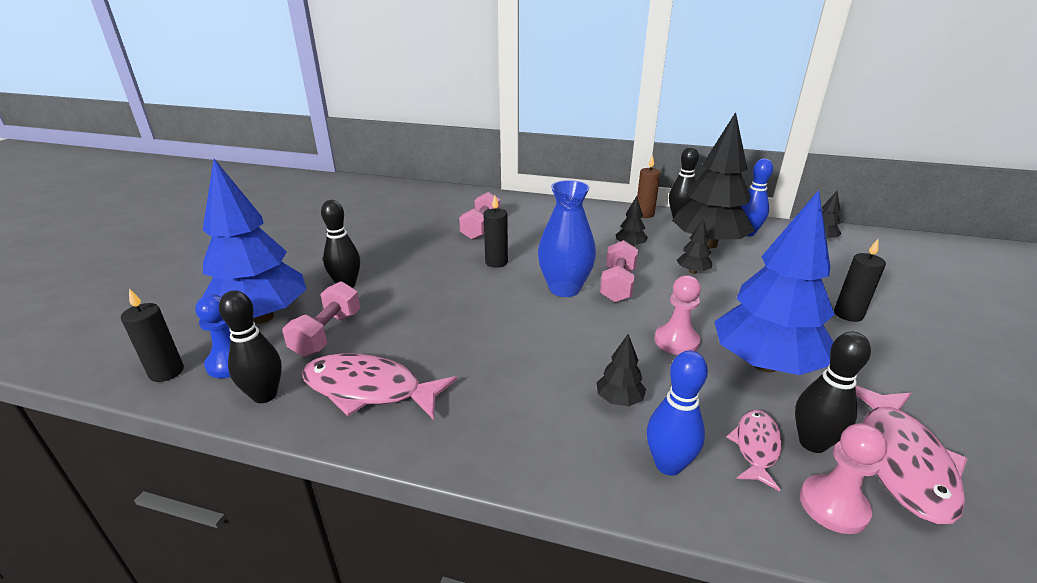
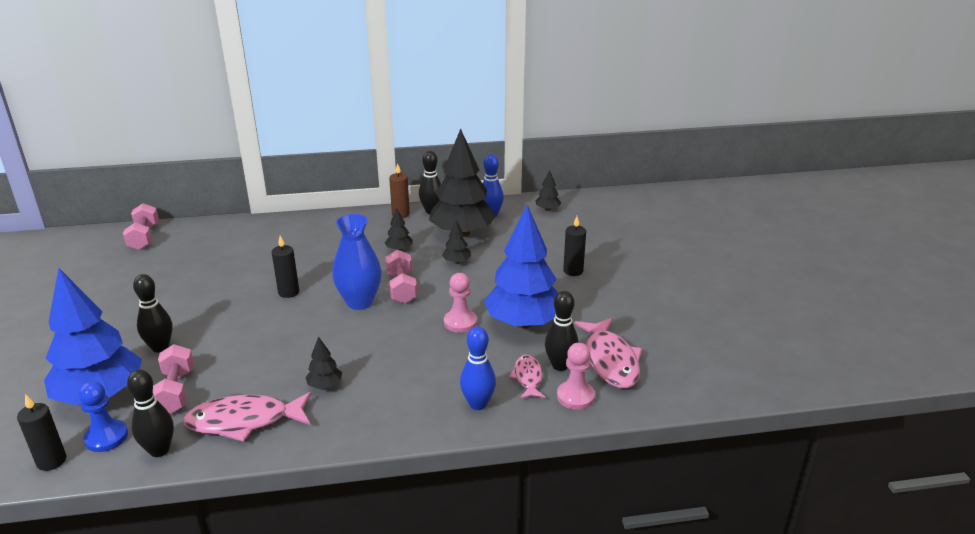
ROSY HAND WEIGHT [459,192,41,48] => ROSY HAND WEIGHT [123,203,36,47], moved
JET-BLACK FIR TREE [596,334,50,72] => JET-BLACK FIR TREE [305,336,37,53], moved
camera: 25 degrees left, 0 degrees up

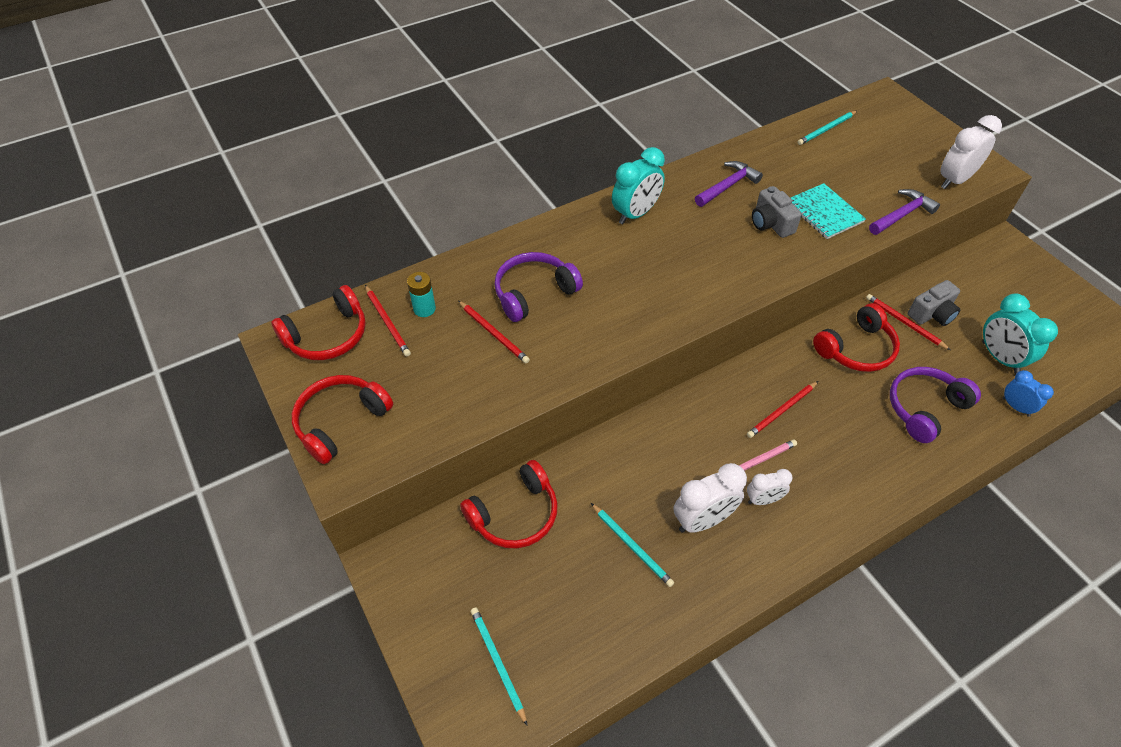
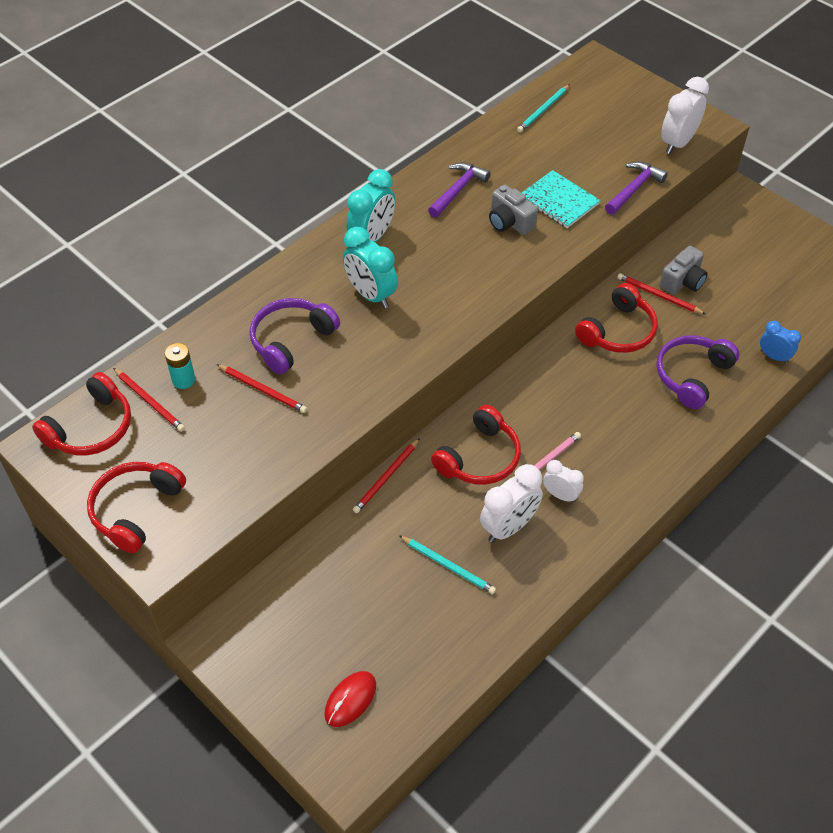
RED HEADPHONES [460,460,98,88] => RED HEADPHONES [431,405,90,80], moved
AQUA WOODEN PENCIL [471,607,56,118] => RED PC MOUSE [324,671,52,56]
RED WOODEN PENCIL [747,381,71,57] => RED WOODEN PENCIL [353,438,67,75], moved
SNOW-WHITE ALARM CLOCK [747,469,46,36] => SNOW-WHITE ALARM CLOCK [543,460,41,43], 120 degrees counterclockwise
AQUA ALARM CLOCK [982,294,76,80] => AQUA ALARM CLOCK [343,227,55,81], moved
camera: 15 degrees left, 0 degrees up

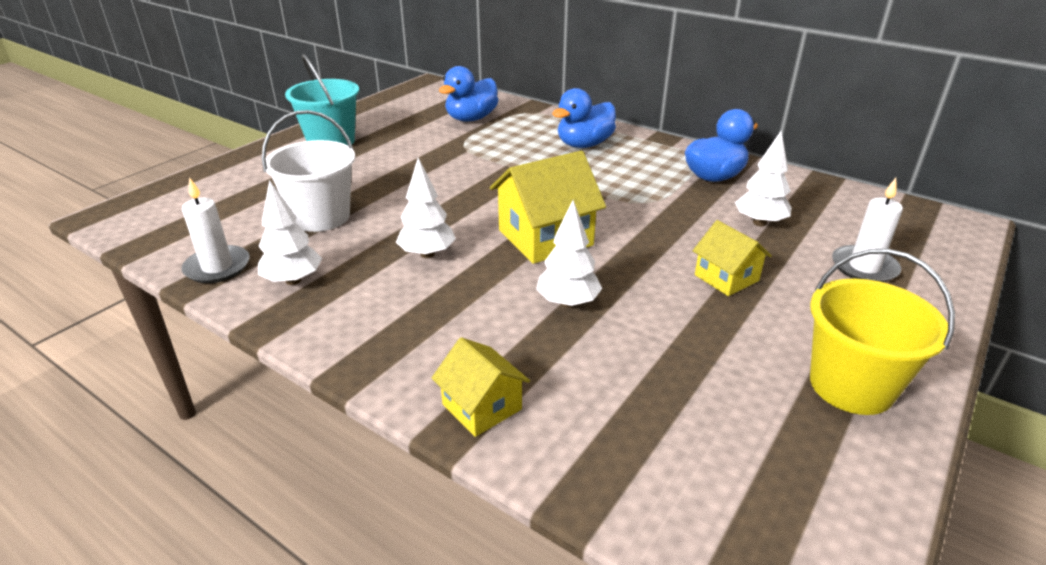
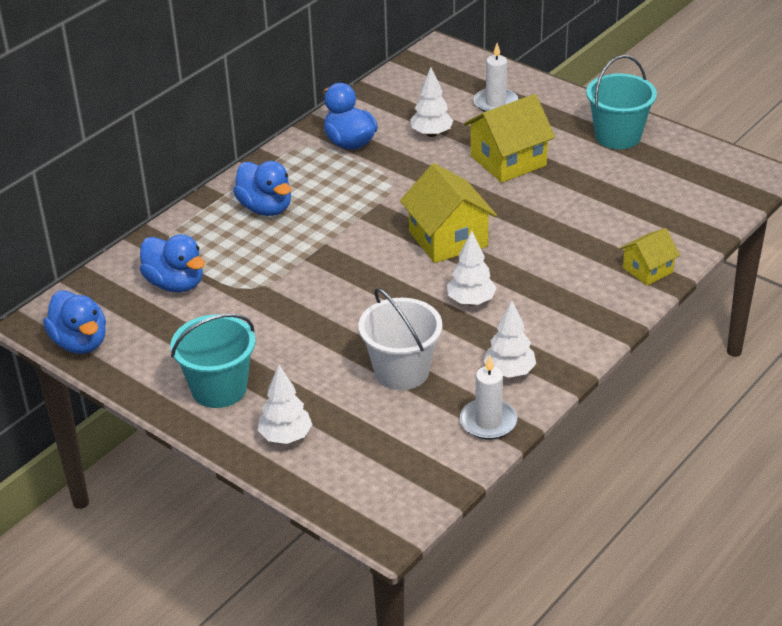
SNOW-WHITE FIR TREE [536,200,66,108] => SNOW-WHITE FIR TREE [258,365,55,79], moved
YELLOW COTTAGE [693,220,79,76] => YELLOW COTTAGE [464,94,91,89], x1.70
YELLOW PAIL [810,249,145,166] => AQUA PAIL [586,55,71,94]
nothing => COBALT TOY DUCK [43,291,63,63]
camera: 85 degrees left, 5 degrees up

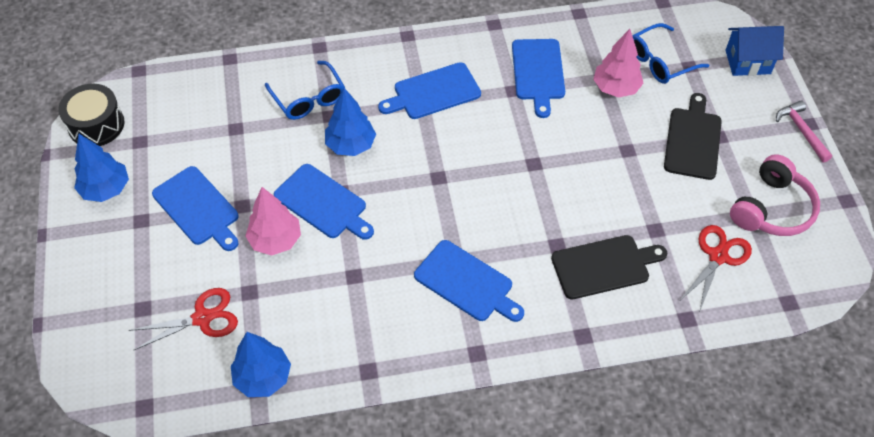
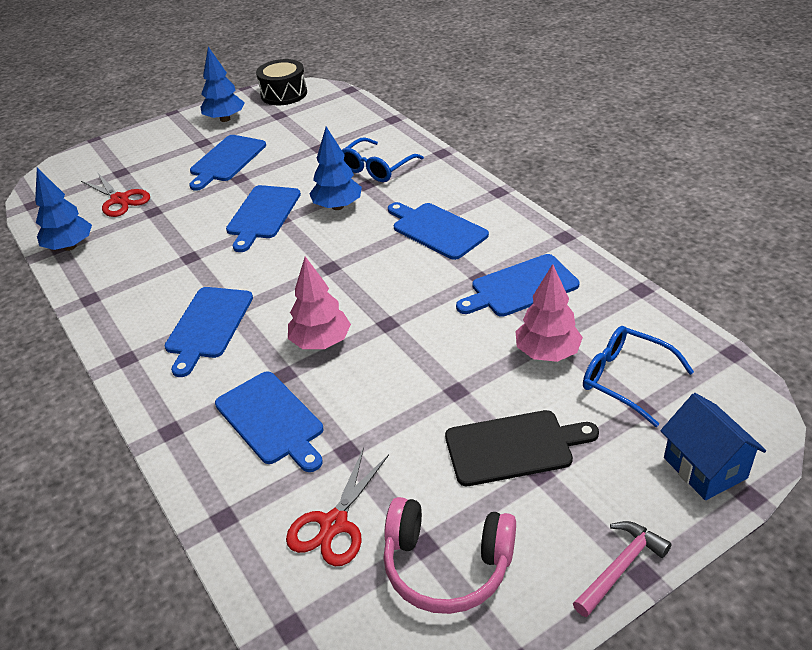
ROSY FIR TREE [245,187,56,69] => ROSY FIR TREE [288,256,63,93], moved
JET-BLACK CUTTING BOARD [551,235,116,64] => COBALT CUTTING BOARD [215,371,108,101]
RED SCISSORS [681,225,71,88] => RED SCISSORS [286,447,103,119], 105 degrees clockwise
camera: 70 degrees right, 15 degrees down

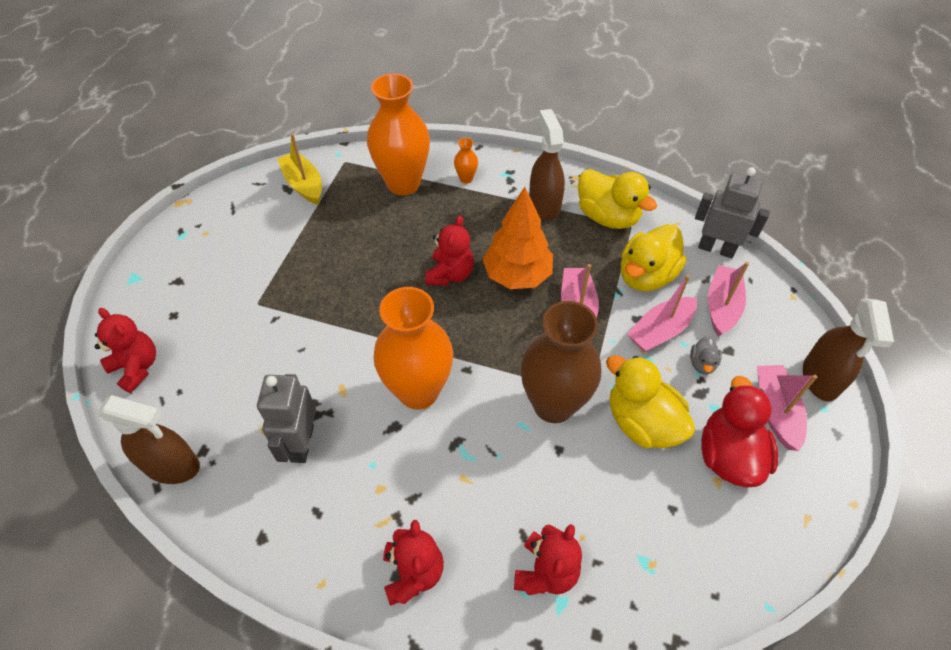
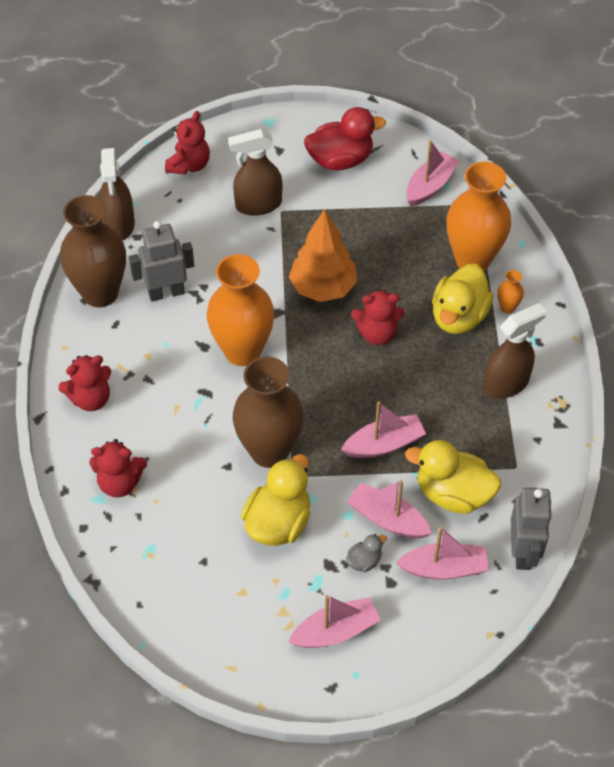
YELLOW SAILBOAT [277,134,45,71] => ROSY SAILBOAT [406,140,53,67]
ORANGE FIR TREE [483,187,70,102] => ORANGE FIR TREE [289,209,68,93], moved
YELLOW TOY DUCK [578,169,79,60] => YELLOW TOY DUCK [432,264,61,70], moved
GREY TOY DUCK [690,336,32,39] => GREY TOY DUCK [346,534,41,38], 150 degrees clockwise
RED TOY DUCK [701,376,77,112] => RED TOY DUCK [304,107,82,63], moved
RUSSET SPRAYER [803,298,91,103] => RUSSET SPRAYER [228,129,54,87], moved
nothing => RUSSET VASE [60,195,66,112]
camera: 70 degrees right, 0 degrees up

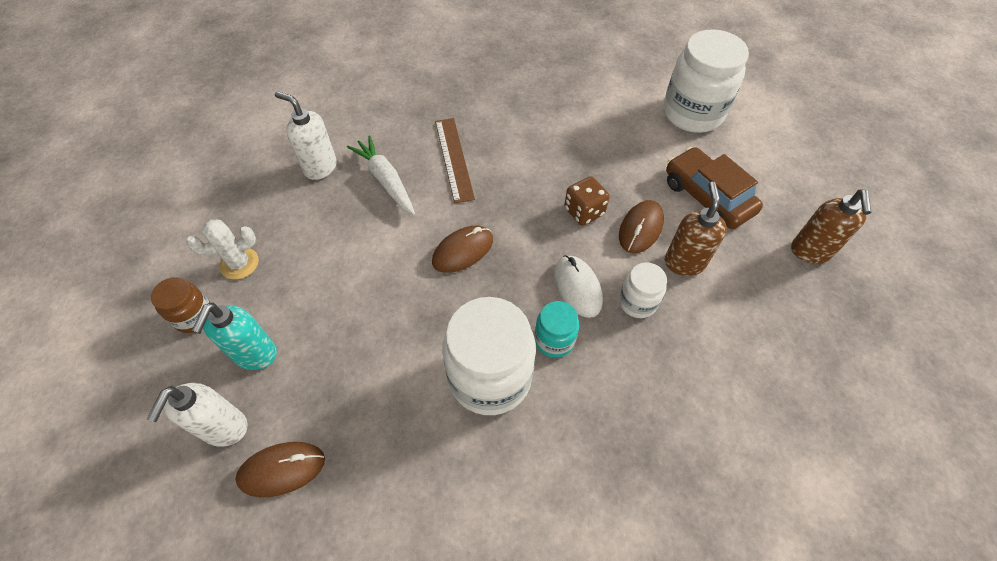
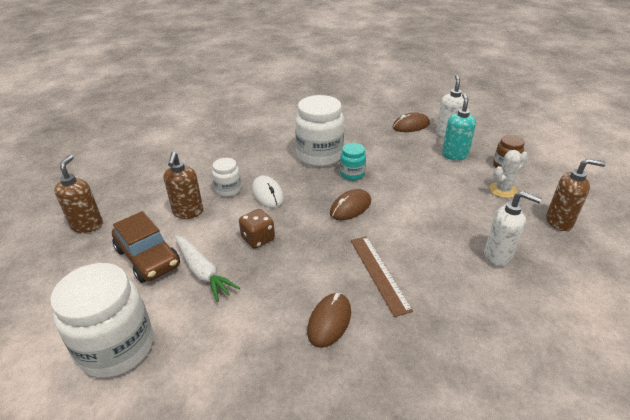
SNOW-WHITE TOY CARROT [347,135,68,80] => SNOW-WHITE TOY CARROT [175,236,65,66], moved
AQUA JAM JAR [534,301,45,57] => AQUA JAM JAR [340,143,26,38], moved
RUSSET PC MOUSE [619,200,45,53] => RUSSET PC MOUSE [307,293,44,55], moved
nothing => RUSSET SOAP DISPENSER [546,158,60,73]
camera: 175 degrees right, 20 degrees down

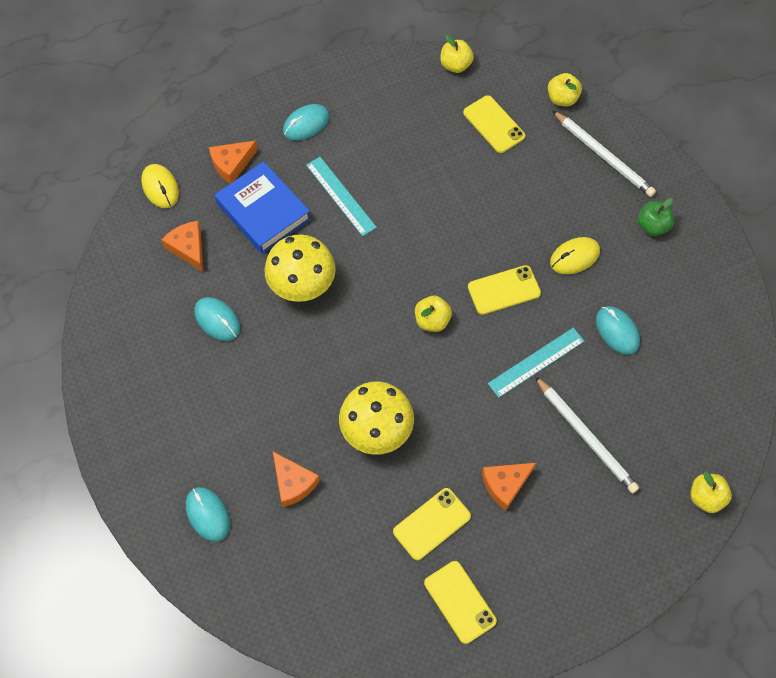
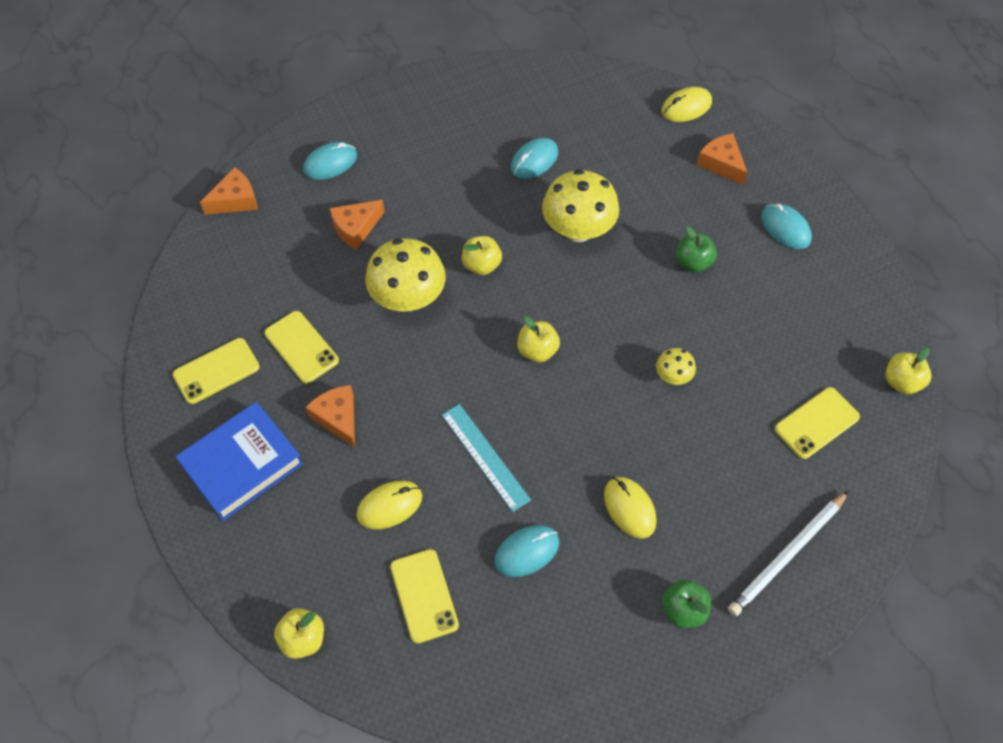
ORANGE CHEESE WEDGE [162,221,41,51] => ORANGE CHEESE WEDGE [200,167,58,48], moved
COBALT HARDBACK [215,161,96,93] => COBALT HARDBACK [176,402,127,119], moved
AQUA RULER [306,157,71,79] => GREEN TOY APPLE [676,226,41,47]
YELLOW MOBILE PHONE [468,265,73,50] => YELLOW MOBILE PHONE [390,549,69,95], moved
SNOW-WHITE WOODEN PENCIL [535,376,104,118] => YELLOW PC MOUSE [356,481,66,48]
YELLOW TOY APPLE [548,73,34,33] => YELLOW TOY APPLE [462,236,40,39], moved
nothing => YELLOW MUSHROOM [656,348,40,37]
camera: 90 degrees right, 5 degrees down

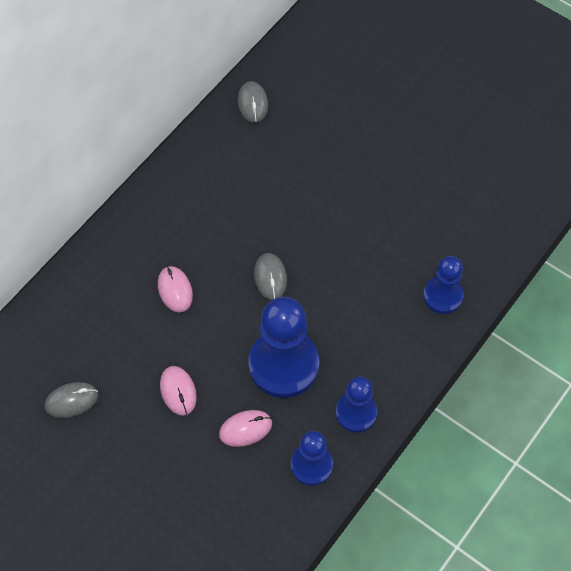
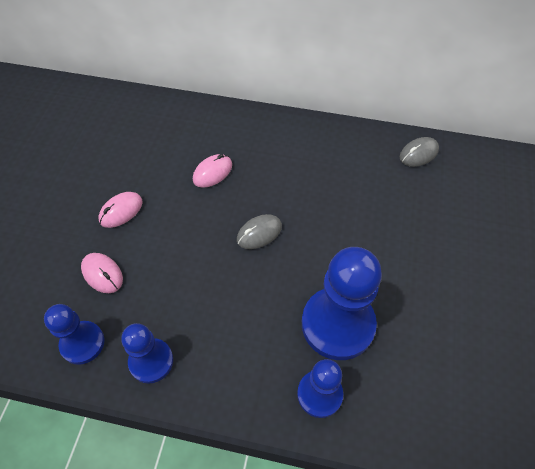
GREY PC MOUSE [45,382,53,36] => nothing
COBALT CHESS PAWN [248,297,71,101] => COBALT CHESS PAWN [302,247,80,113], moved
camera: 65 degrees right, 5 degrees down

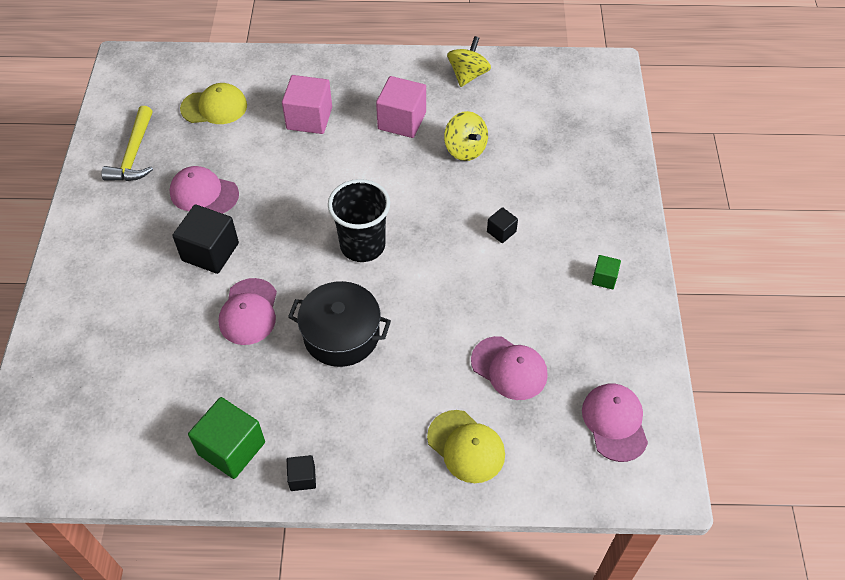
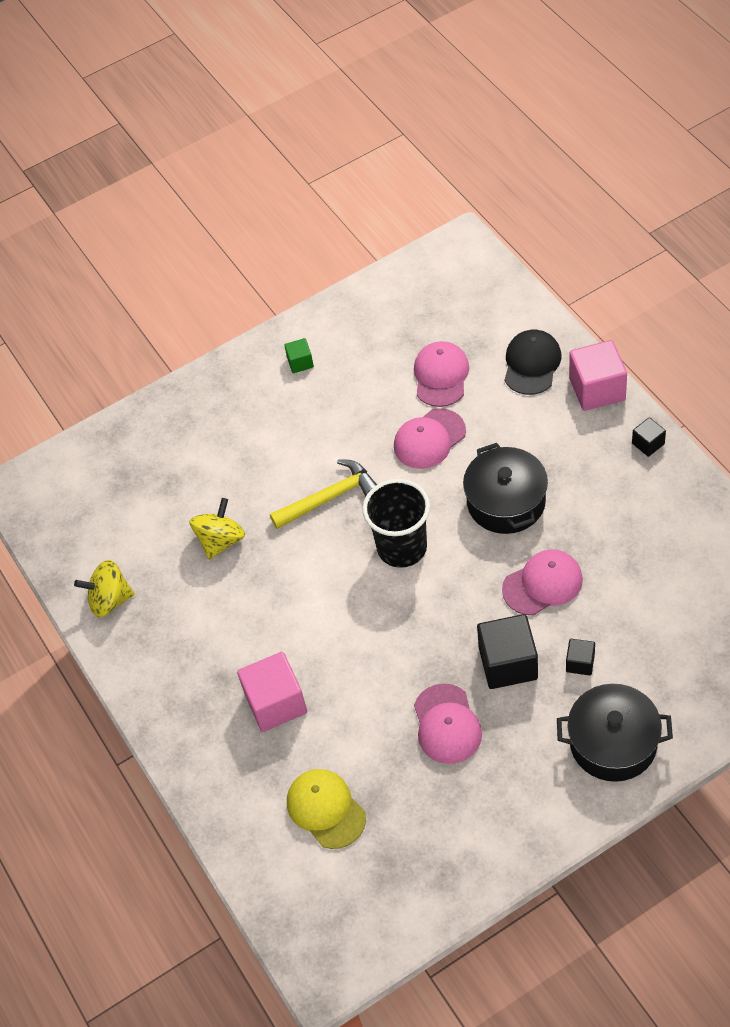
YELLOW CLAW HAMMER [101,106,52,75] => YELLOW CLAW HAMMER [270,459,107,70], moved
GREEN CUBE [188,397,77,82] => nothing
ROSY CUBE [376,76,50,62] => ROSY CUBE [569,340,58,71], moved
YELLOW CAP [427,410,78,73] => JET-BLACK CAP [505,330,56,65]
JET-BLACK CUBE [487,207,31,36] => JET-BLACK CUBE [566,639,29,36], moved
ROSY CAP [582,384,66,78] => ROSY CAP [394,408,72,61], moved
nothing => JET-BLACK STOCKPOT [557,684,116,98]
camera: 115 degrees left, 0 degrees up

